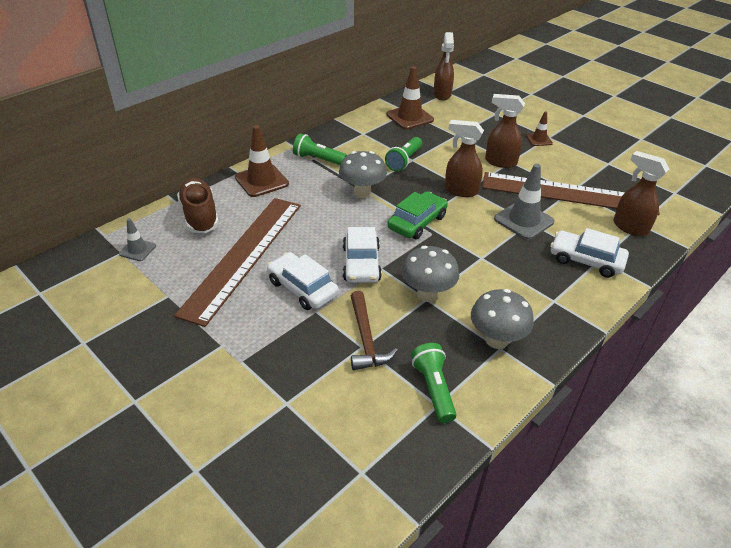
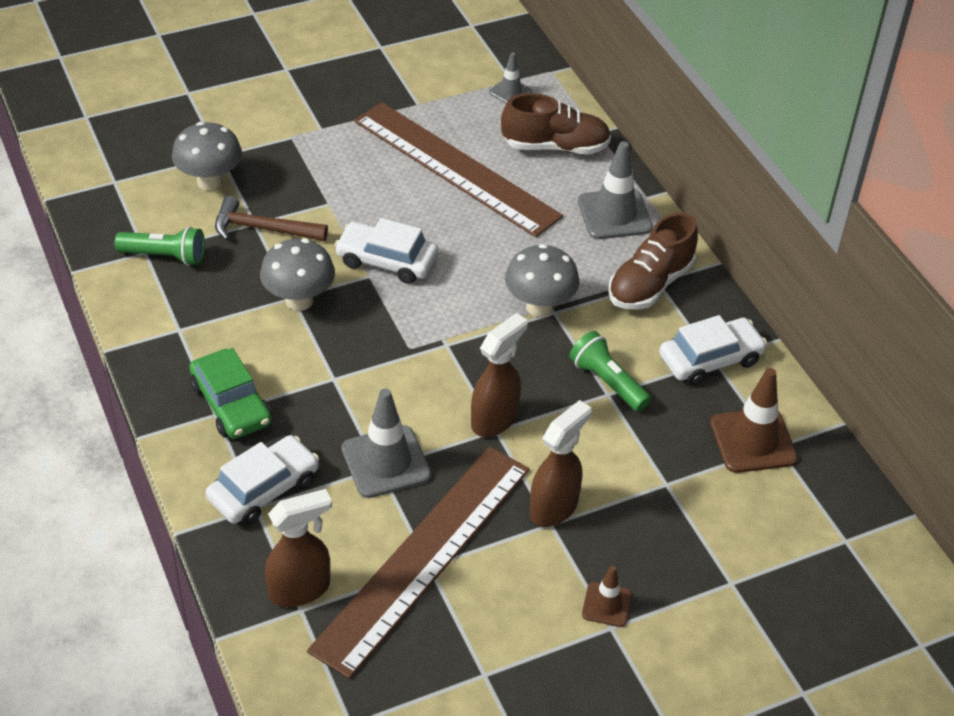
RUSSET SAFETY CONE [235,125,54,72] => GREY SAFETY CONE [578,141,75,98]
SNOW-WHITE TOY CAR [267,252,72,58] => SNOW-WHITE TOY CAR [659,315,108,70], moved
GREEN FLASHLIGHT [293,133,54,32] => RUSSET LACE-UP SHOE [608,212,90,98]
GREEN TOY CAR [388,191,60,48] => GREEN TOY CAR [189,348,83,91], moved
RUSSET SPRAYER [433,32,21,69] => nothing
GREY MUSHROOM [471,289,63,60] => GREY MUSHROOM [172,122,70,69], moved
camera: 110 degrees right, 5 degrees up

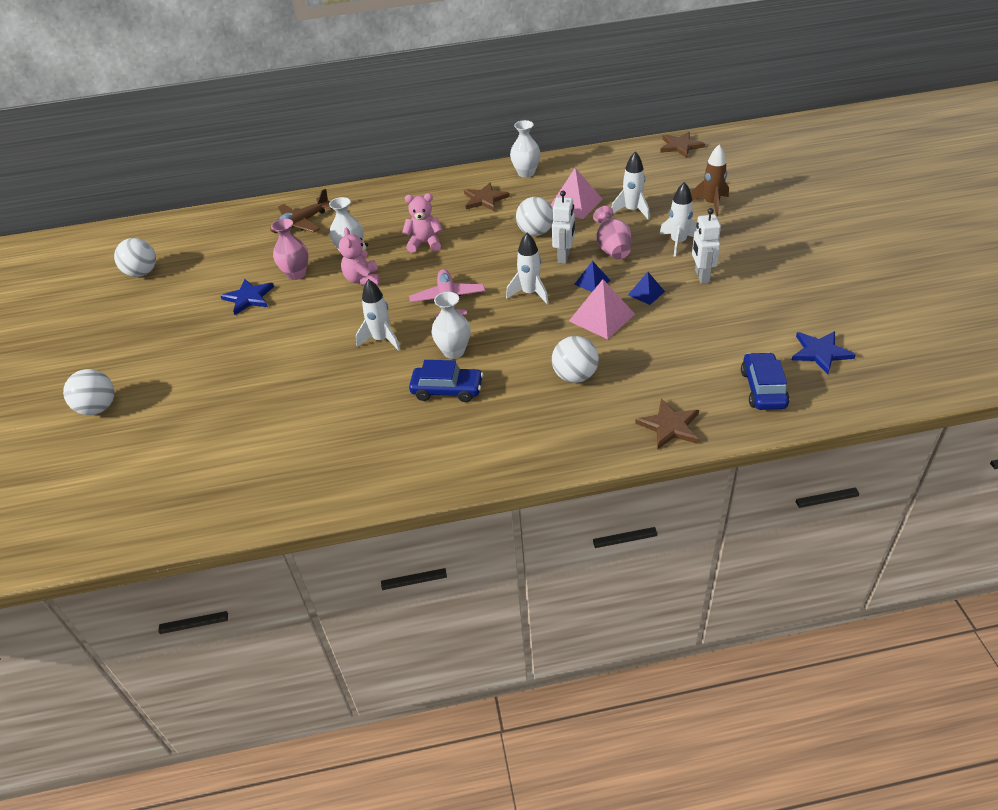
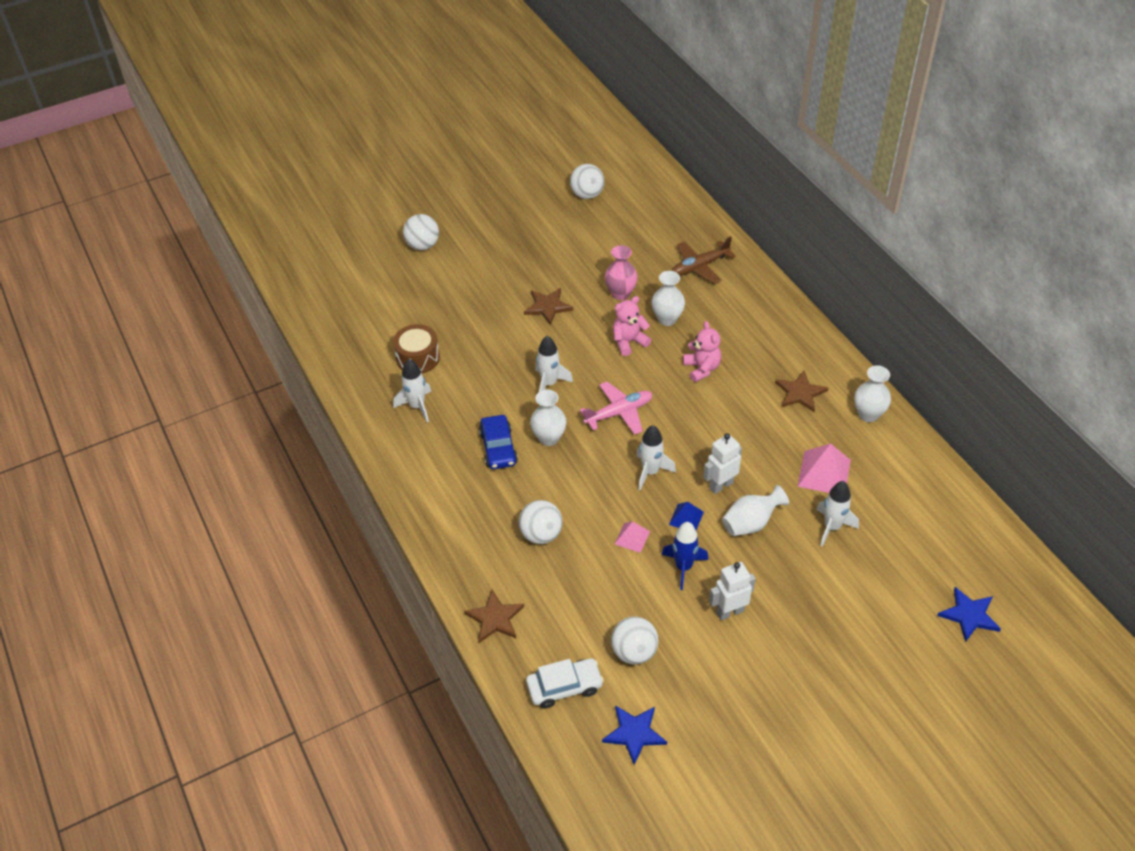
COBALT FIVE-POINTED STAR [221,279,53,36] => COBALT FIVE-POINTED STAR [937,587,64,55], moved
RUSSET AEROPLANE [270,189,62,44] => RUSSET AEROPLANE [672,237,64,47], 60 degrees counterclockwise
SNOW-WHITE BALL [516,197,37,39] => SNOW-WHITE BALL [611,617,47,47], moved
SNOW-WHITE TOY ROBOT [552,191,23,73] => SNOW-WHITE TOY ROBOT [703,433,39,61], 150 degrees clockwise
ROSY SOLID PYRAMID [569,279,66,60] => ROSY SOLID PYRAMID [615,521,35,32], x0.58
ROSY VASE [593,206,38,54] => SNOW-WHITE VASE [722,485,67,51]
COBALT SOLID PYRAMID [628,272,37,33] => COBALT TOY ROCKET [662,522,47,68]
SNOW-WHITE TOY ROCKET [659,182,38,75] => SNOW-WHITE TOY ROCKET [393,359,38,64], moved
RUSSET FIVE-POINTED STAR [660,132,45,26] => RUSSET FIVE-POINTED STAR [524,288,49,37], moved
RUSSET TOY ROCKET [691,144,38,73] => nothing
COBALT TOY CAR [741,352,49,58] => SNOW-WHITE TOY CAR [526,658,78,50]
nothing => RUSSET DRUM [393,324,47,50]
camera: 70 degrees right, 5 degrees up

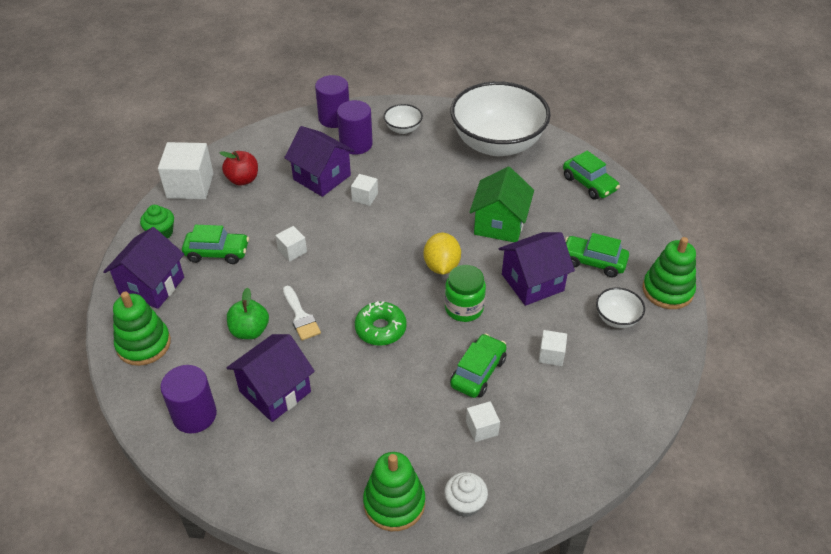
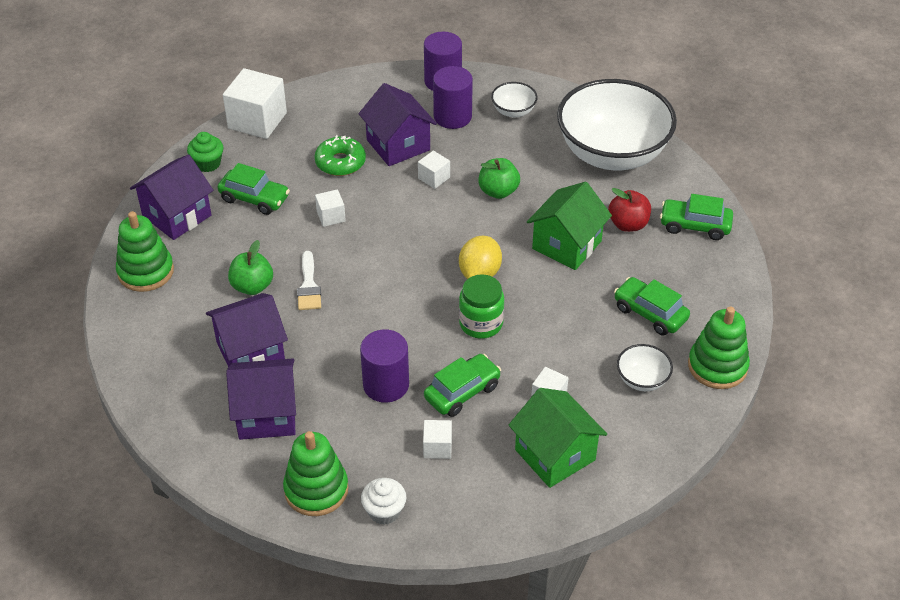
VIOLET CYLINDER [160,365,57,69] => VIOLET CYLINDER [360,329,49,74], moved
RED TOY APPLE [220,151,38,35] => RED TOY APPLE [608,188,43,44], moved
GREEN DONUT [355,301,52,45] => GREEN DONUT [314,135,52,41], moved
VIOLET COTTAGE [499,232,76,74] => VIOLET COTTAGE [226,358,70,82], moved
GREEN TOY CAR [563,151,57,49] => GREEN TOY CAR [660,194,73,46], 120 degrees clockwise
nothing => GREEN TOY APPLE [479,158,41,41]
nothing => GREEN COTTAGE [508,388,99,100]
camera: 20 degrees right, 0 degrees up

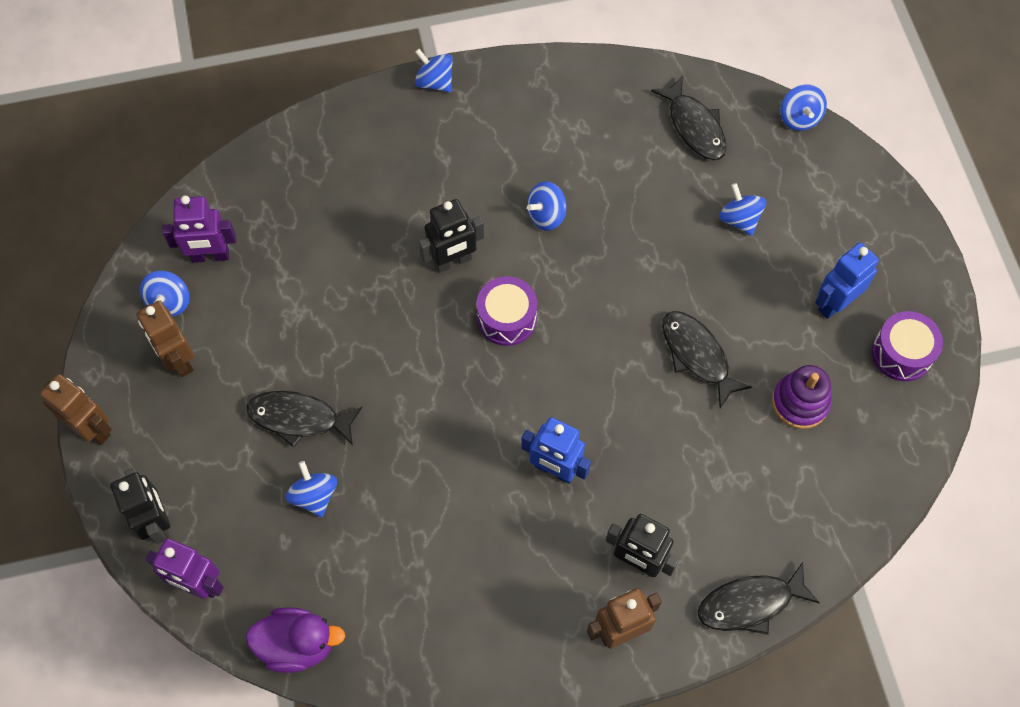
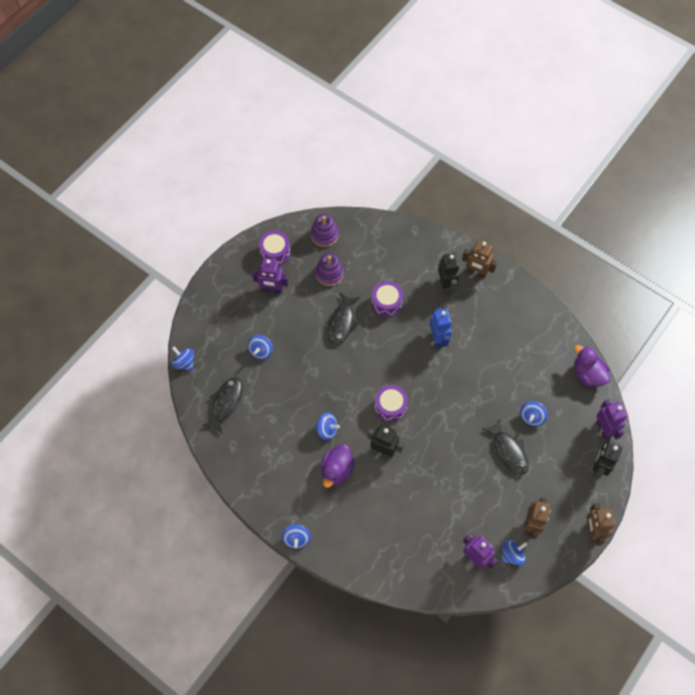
JET-BLACK FISH FIGURE [698,562,122,73] => nothing
COBALT SPINNING TOP [780,85,47,46] => COBALT SPINNING TOP [172,347,22,23], 90 degrees counterclockwise
COBALT TOY ROBOT [815,243,64,76] => VIOLET TOY ROBOT [252,259,36,35]
nothing => VIOLET RING STACKER [311,214,28,33]
nothing => VIOLET TOY DUCK [321,444,34,44]
nothing => VIOLET DRUM [372,281,31,36]
camera: 130 degrees left, 0 degrees up

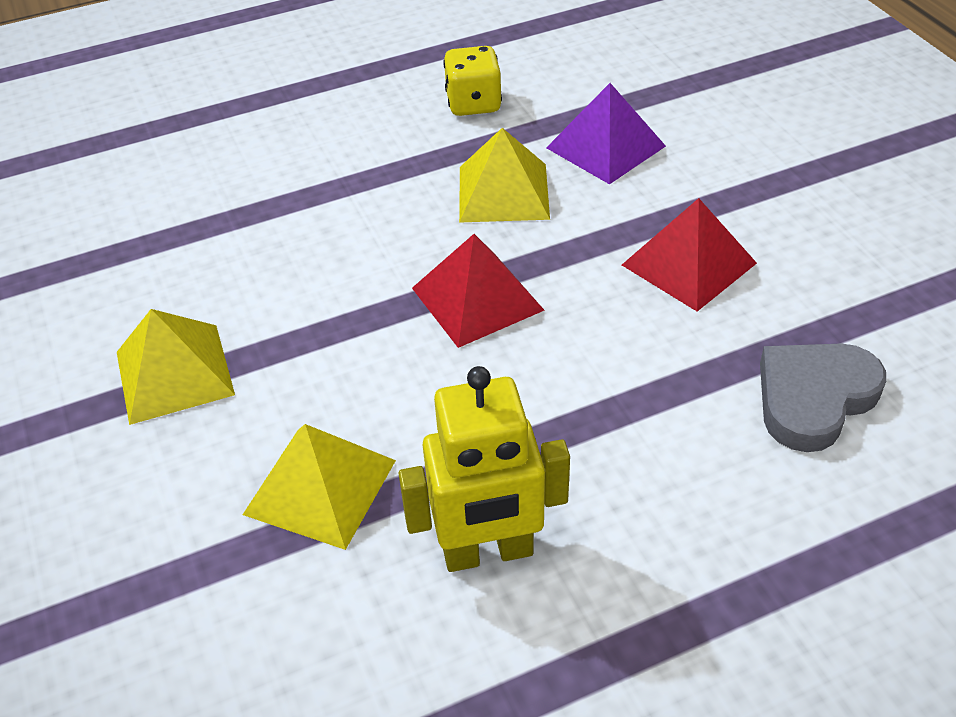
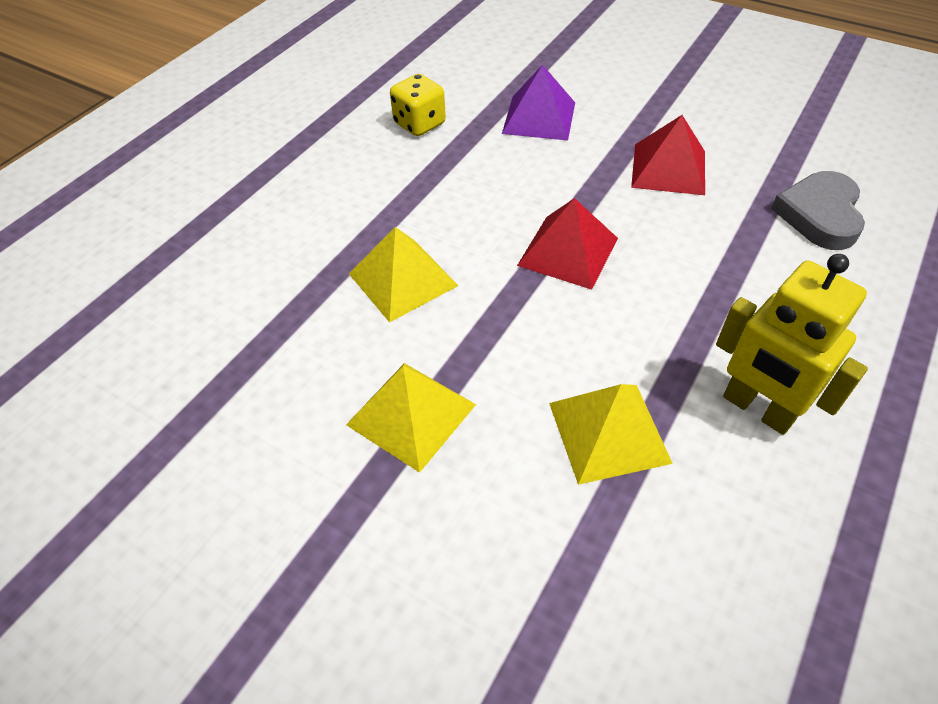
YELLOW TOY ROBOT [398,366,172,206] => YELLOW TOY ROBOT [716,254,152,181], 90 degrees clockwise
YELLOW SOLID PYRAMID [459,128,91,95] => YELLOW SOLID PYRAMID [349,227,109,96], moved
camera: 35 degrees left, 5 degrees up

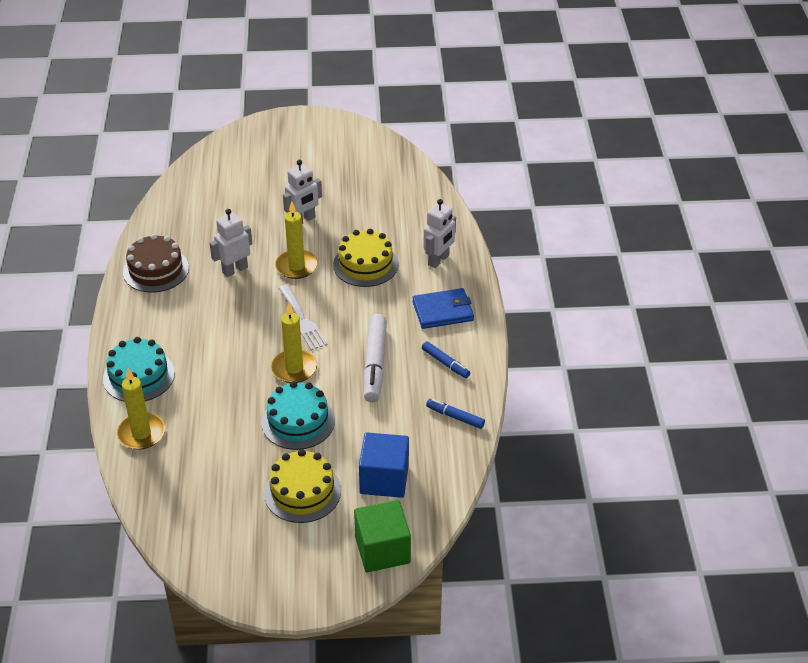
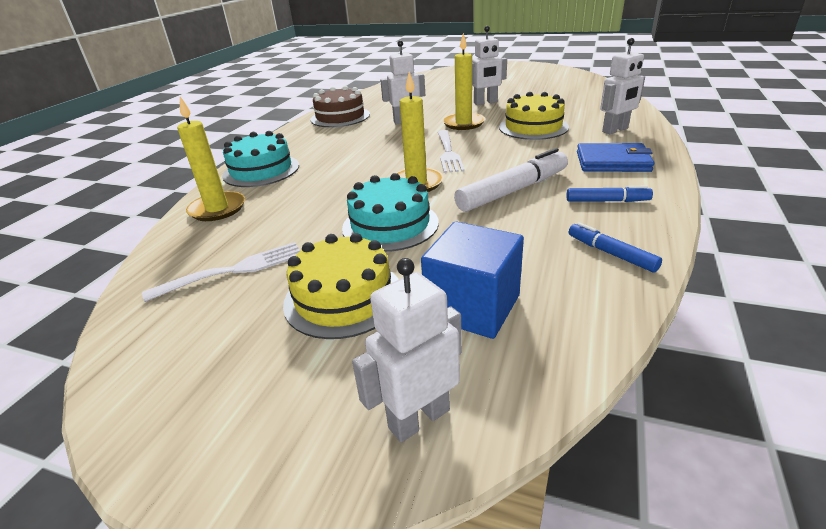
GREEN CUBE [354,500,57,73] => SNOW-WHITE TOY ROBOT [352,258,110,184]
SNOW-WHITE MARKER PEN [363,314,24,88] => SNOW-WHITE MARKER PEN [454,148,114,64], 150 degrees counterclockwise
COBALT MARKER PEN [422,341,48,37] => COBALT MARKER PEN [567,186,86,16], 60 degrees counterclockwise
nothing => SNOW-WHITE TABLE FORK [142,242,158,60]
camera: 25 degrees right, 10 degrees down

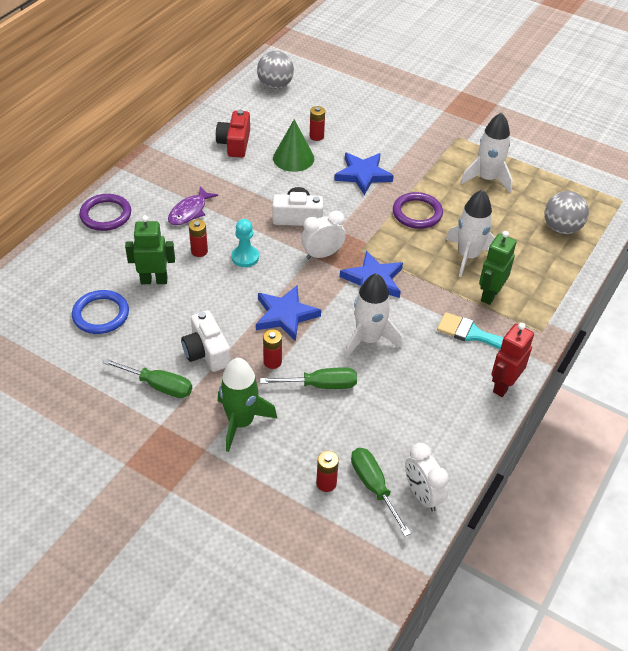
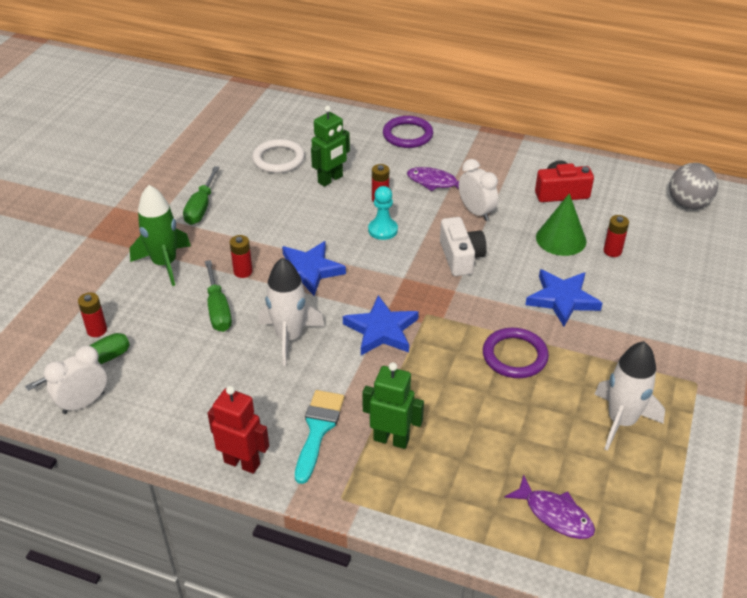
COBALT HOOP [72,290,57,44] => SNOW-WHITE HOOP [252,139,53,34]
GREEN TOY ROBOT [125,215,50,69] => GREEN TOY ROBOT [311,106,39,81], 60 degrees clockwise
SNOW-WHITE CAMERA [181,310,50,62] => nothing
SNOW-WHITE ALARM CLOCK [301,210,45,49] => SNOW-WHITE ALARM CLOCK [459,159,39,62], moved
SNOW-WHITE TOY ROCKET [446,190,49,87] => nothing
GREY BALL [544,191,45,43] => VIOLET FISH FIGURE [504,474,91,65]
camera: 80 degrees right, 5 degrees down

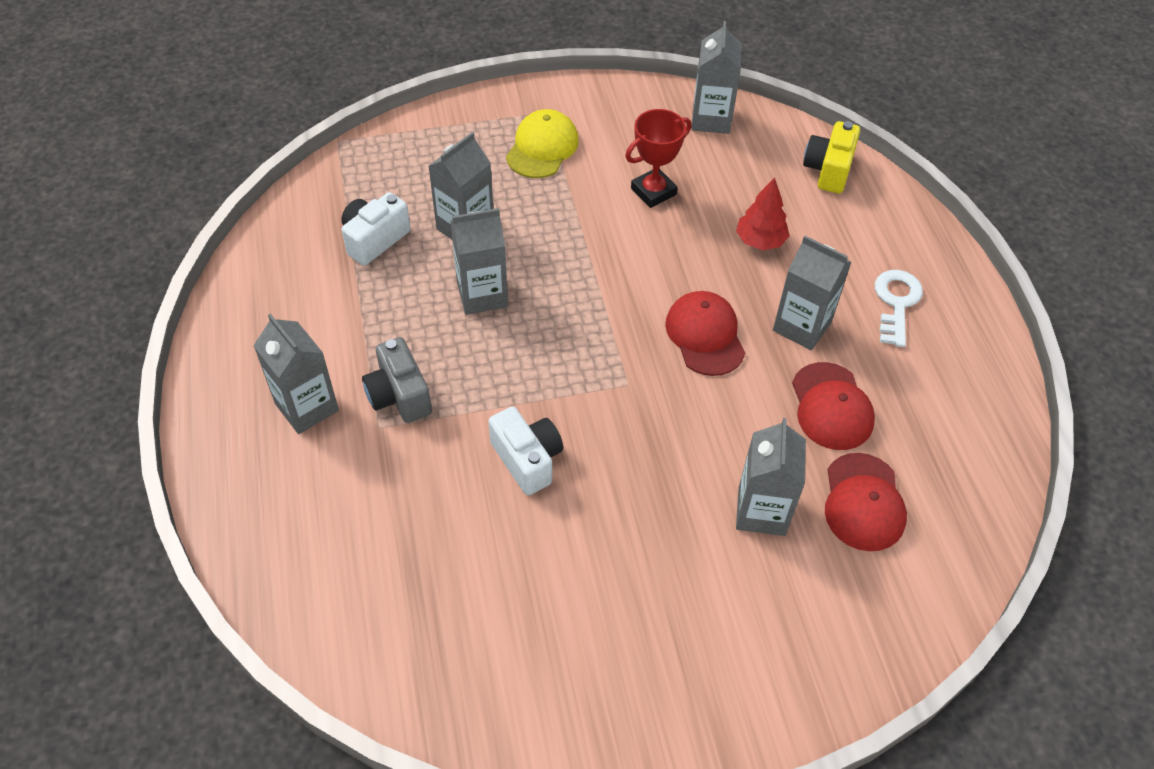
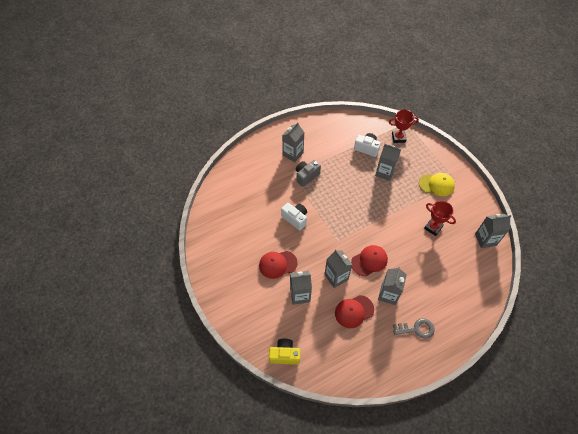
GREY MILK CARTON [450,208,58,107] => GREY MILK CARTON [325,249,27,39], moved
SNOW-WHITE CAMERA [488,407,75,88] => SNOW-WHITE CAMERA [281,203,26,28], 90 degrees counterclockwise
RED FIR TREE [736,177,54,73] => nothing
YELLOW CAMERA [803,121,57,72] => YELLOW CAMERA [269,339,31,26], moved
RED CAP [825,453,82,98] => RED CAP [259,251,39,28], moved
SNOW-WHITE LATCHKEY [875,270,48,77] => GREY LATCHKEY [393,318,42,21]
nothing => RED AWARD CUP [389,110,30,33]
camera: 75 degrees right, 5 degrees up

